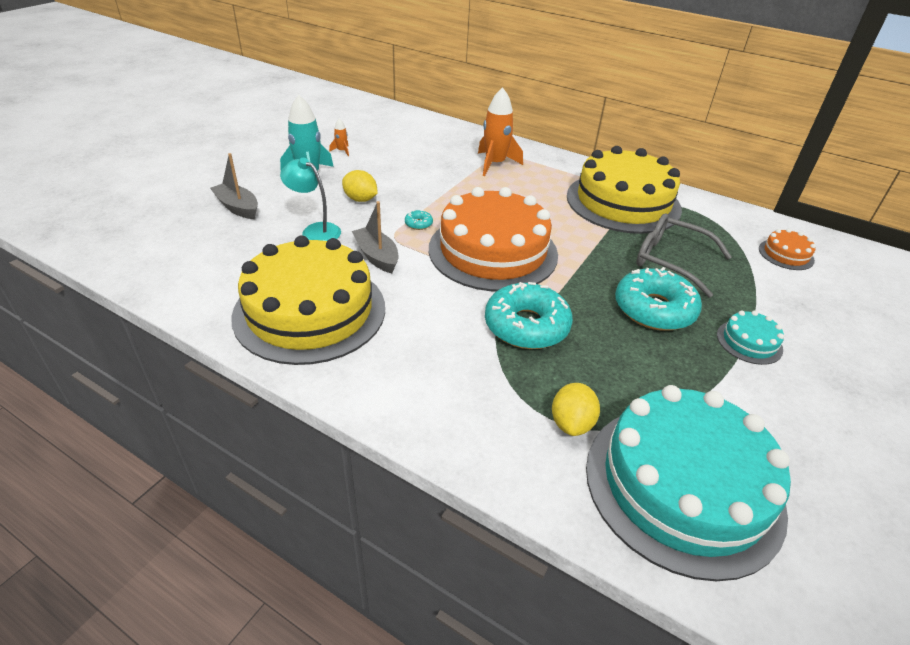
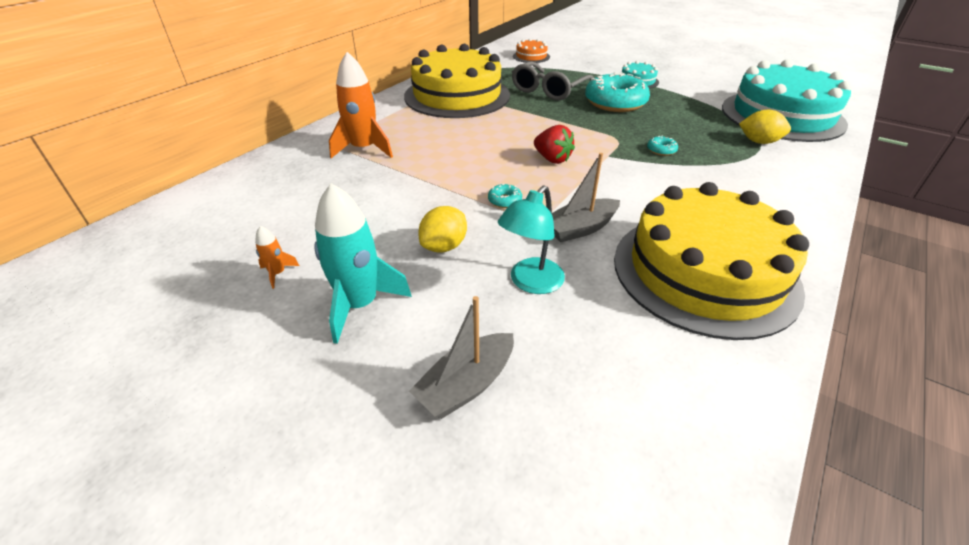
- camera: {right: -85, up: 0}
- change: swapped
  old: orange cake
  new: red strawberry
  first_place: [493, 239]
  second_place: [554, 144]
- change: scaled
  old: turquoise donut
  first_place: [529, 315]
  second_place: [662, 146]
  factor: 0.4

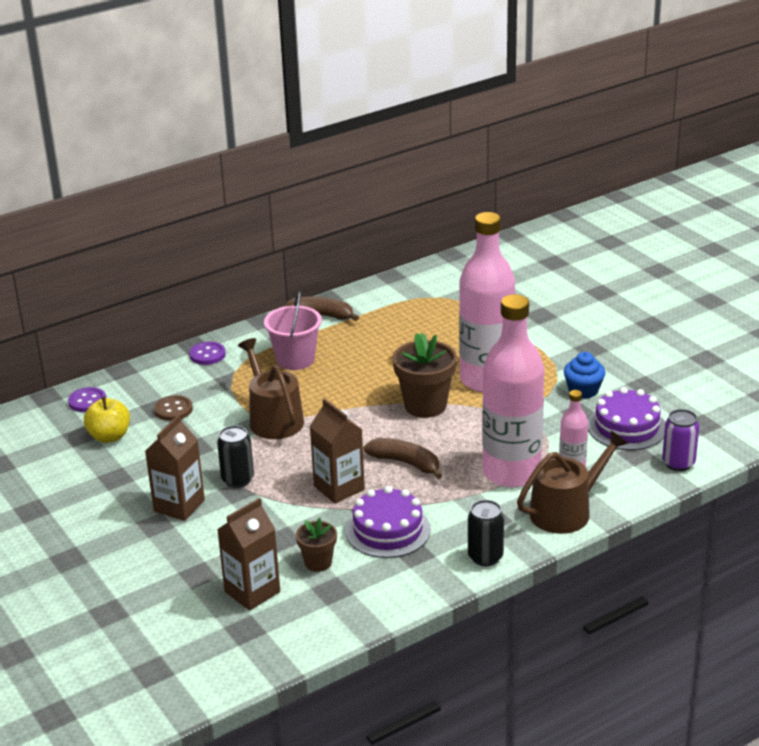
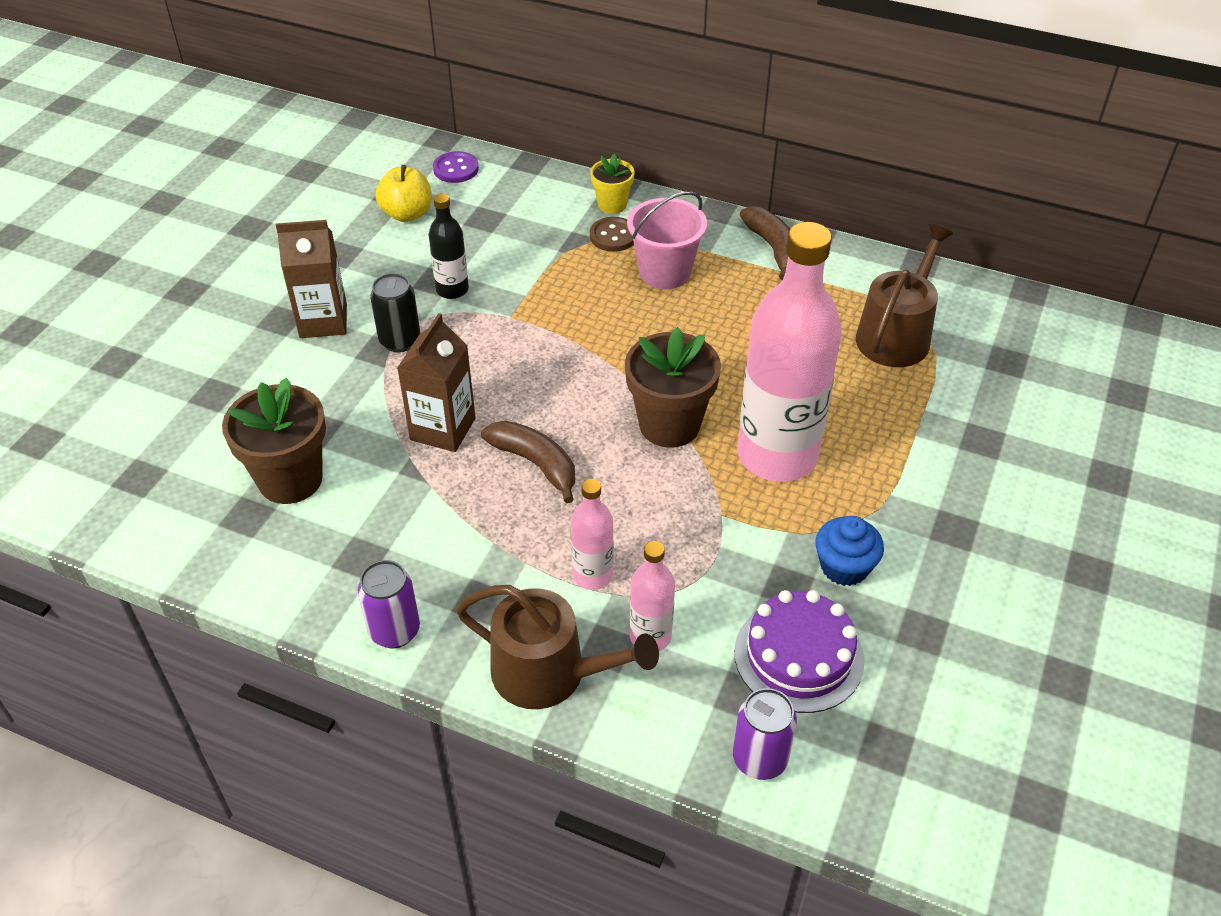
- camera: {right: 55, up: 15}
- change: scaled
  old: brown flower pot
  first_place: [316, 545]
  second_place: [274, 441]
  factor: 1.78
- change: repainted
  old: black can
  new: purple can
  first_place: [486, 533]
  second_place: [389, 604]
- change: new
  new: black bottle
  second_place: [449, 246]
- change: rotated
  old: brown banana
  first_place: [402, 458]
  second_place: [528, 462]
  degrees: -45
- change: scaled
  old: pink bottle
  first_place: [513, 390]
  second_place: [592, 534]
  factor: 0.46
- change: swapped
  old: purple button
  new: yellow flower pot
  first_place: [207, 353]
  second_place: [612, 184]
- change: shifted
  old: brown button
  first_place: [173, 408]
  second_place: [612, 234]
- change: shifted
  old: brown watering can
  first_place: [271, 388]
  second_place: [904, 295]
- change: gone
  old: brown carton
  first_place: [248, 554]
- change: gone
  old: purple cake
  first_place: [388, 522]

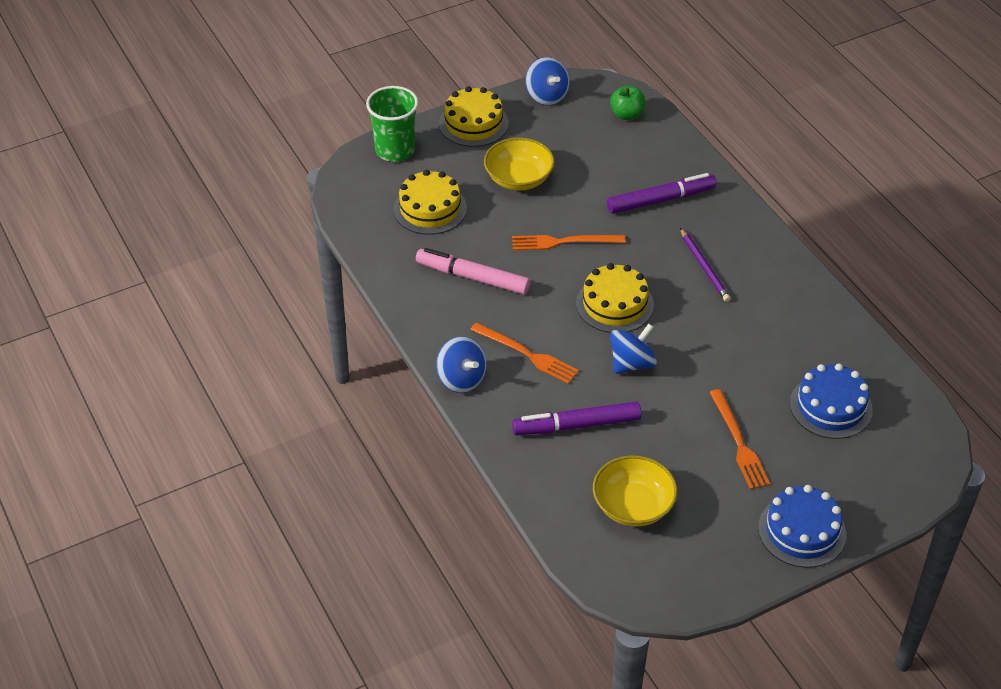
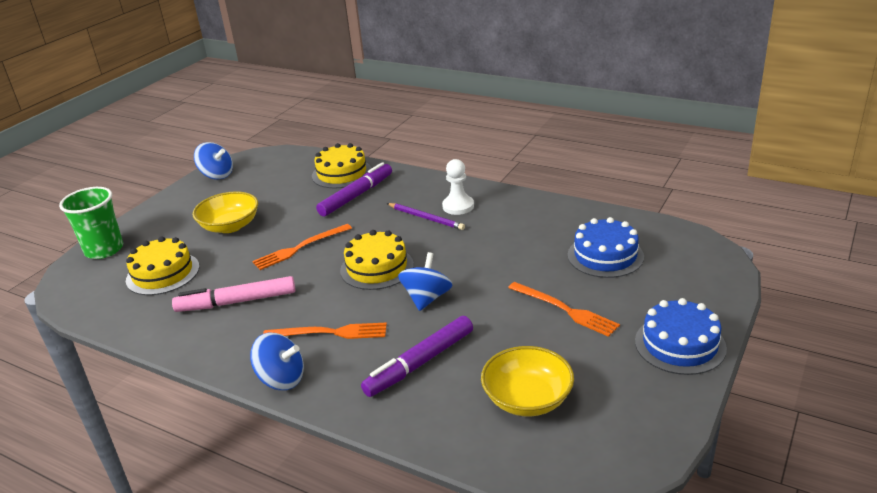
- camera: {right: -30, up: -15}
- change: shifted
  old: yellow cake
  first_place: [474, 116]
  second_place: [342, 165]
- change: new
  new: white pawn
  second_place: [458, 187]
- change: gone
  old: green apple
  first_place: [628, 102]

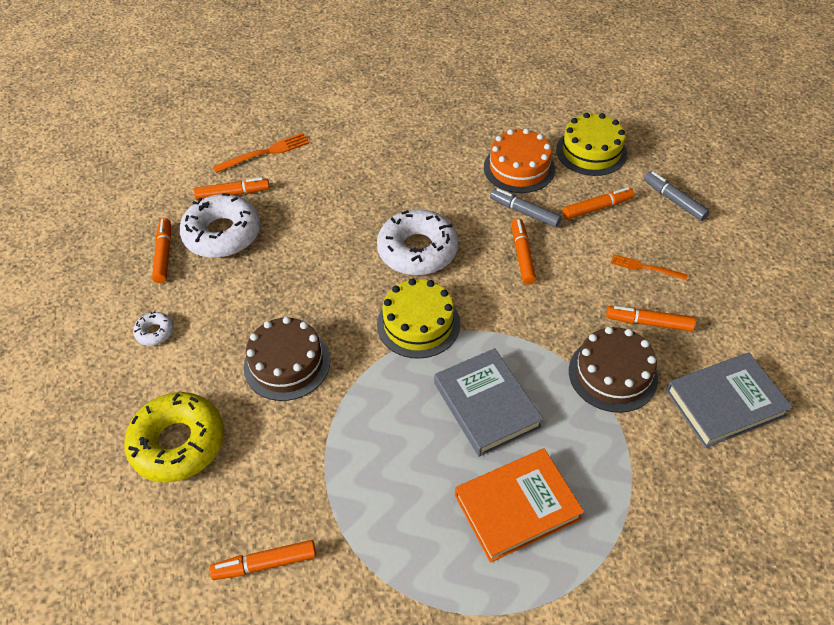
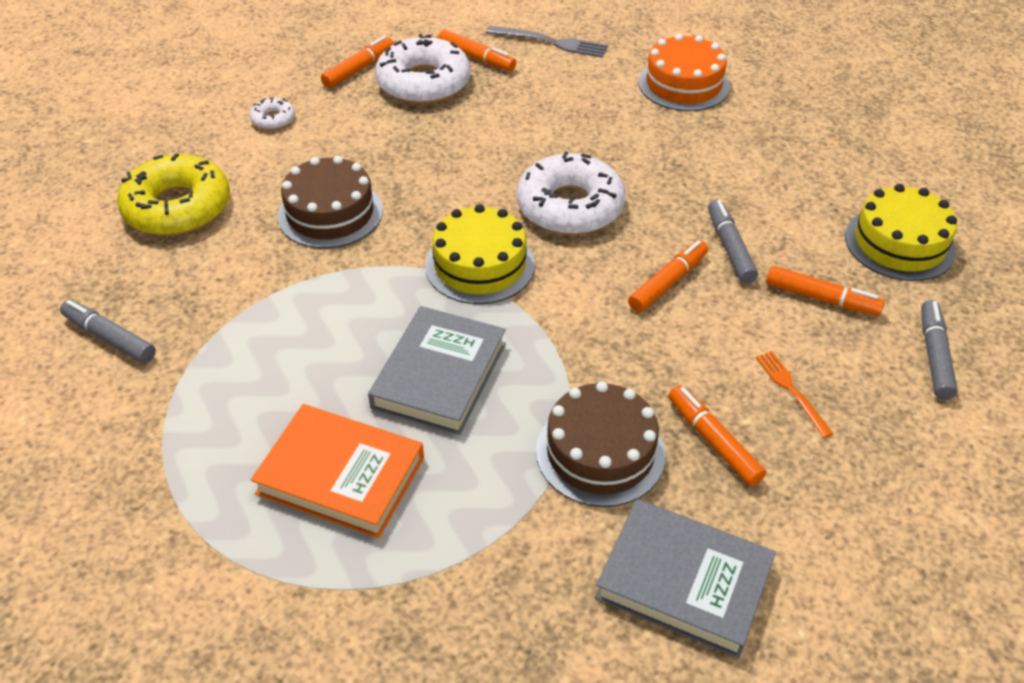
- camera: {right: 45, up: -5}
- change: repainted
  old: orange marker
  new: grey marker
  first_place: [262, 560]
  second_place: [108, 331]
- change: repainted
  old: orange fork
  new: grey fork
  first_place: [261, 153]
  second_place: [547, 42]
- change: shifted
  old: orange cake
  first_place: [519, 160]
  second_place: [684, 72]

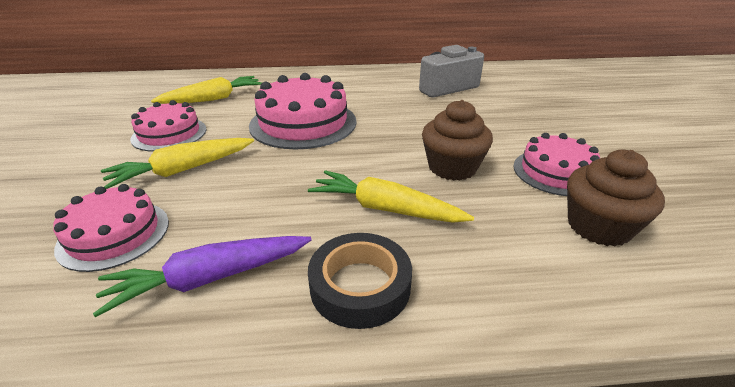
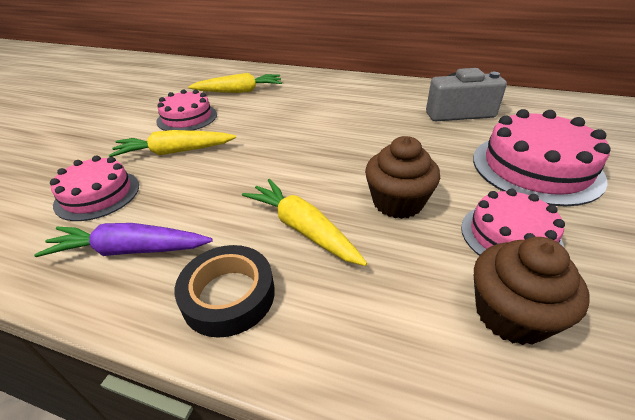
- camera: {right: 25, up: 5}
- change: shifted
  old: pink cake
  first_place: [302, 111]
  second_place: [542, 158]

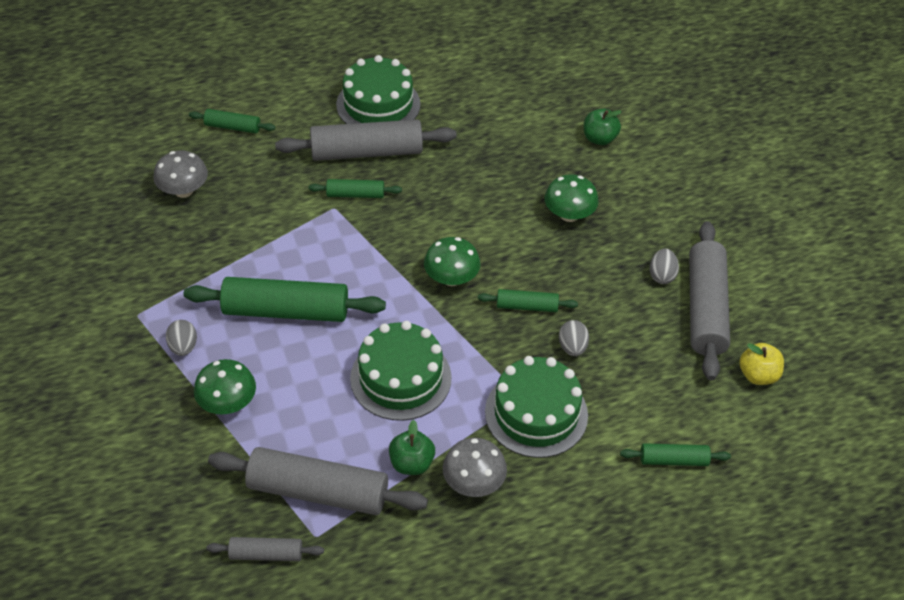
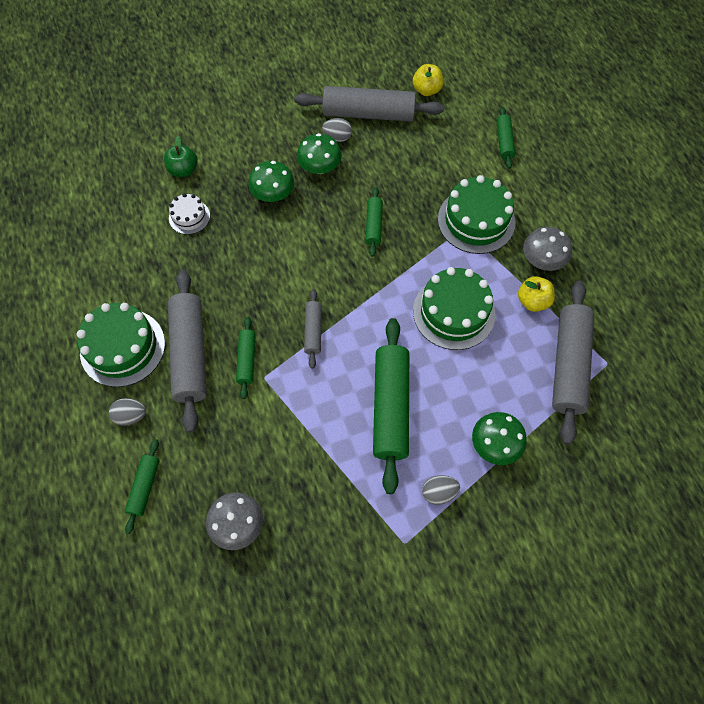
- camera: {right: -90, up: 15}
- change: shifted
  old: grey egg
  first_place: [574, 338]
  second_place: [127, 412]
- change: new
  new: white cake
  second_place: [189, 214]
- change: shifted
  old: green mushroom
  first_place: [452, 261]
  second_place: [319, 153]
- change: shifted
  old: grey rolling pin
  first_place: [265, 549]
  second_place: [313, 329]
- change: repainted
  old: green apple
  new: yellow apple
  first_place: [412, 447]
  second_place: [536, 294]

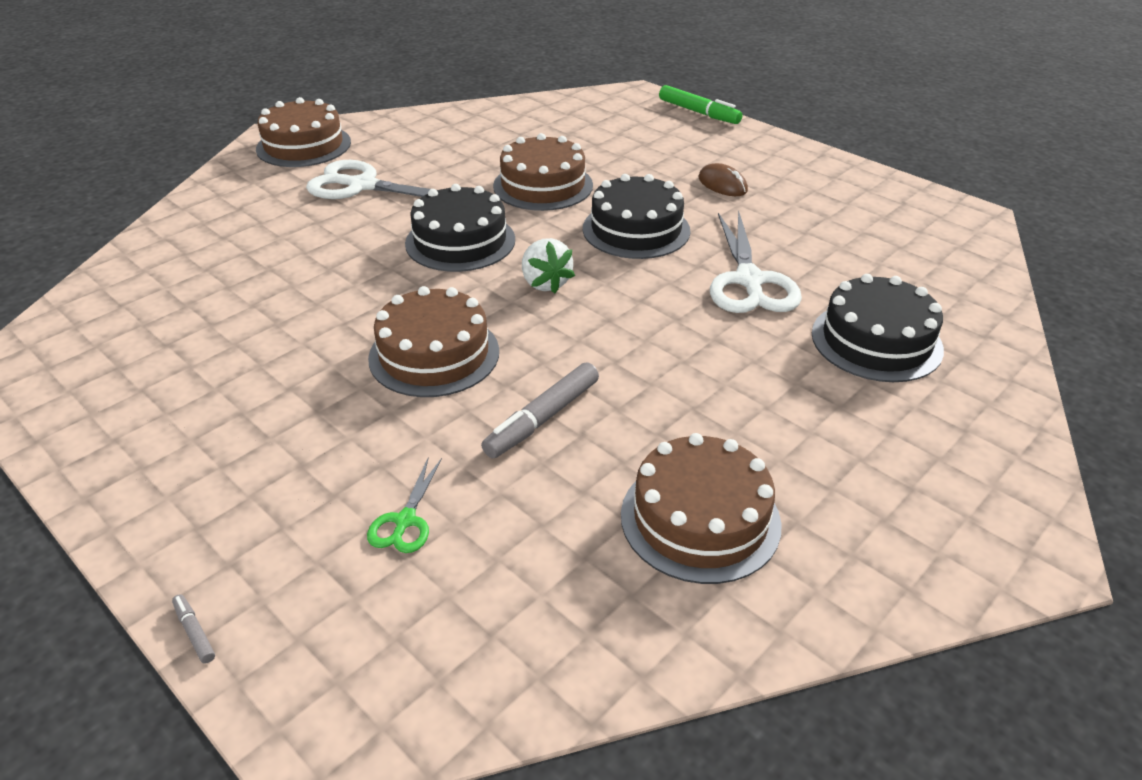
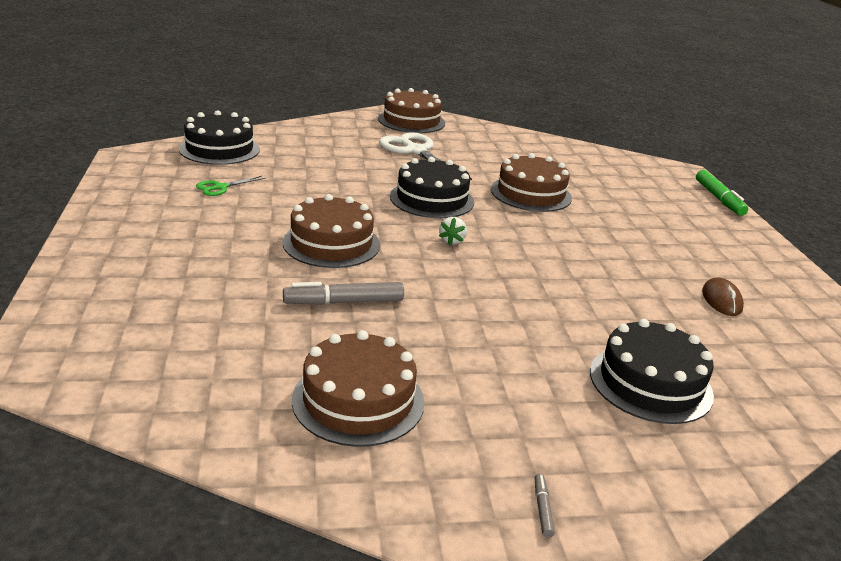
- camera: {right: 35, up: -10}
- change: shifted
  old: black cake
  first_place: [636, 216]
  second_place: [219, 137]
- change: shifted
  old: green scissors
  first_place: [404, 505]
  second_place: [231, 186]
- change: scaled
  old: white strawberry
  first_place: [548, 266]
  second_place: [453, 231]
  factor: 0.67
- change: shifted
  old: grey marker
  first_place: [193, 629]
  second_place: [545, 506]
- change: shifted
  old: brown mouse
  first_place: [723, 179]
  second_place: [723, 296]
- change: gone
  old: white scissors
  first_place: [756, 261]

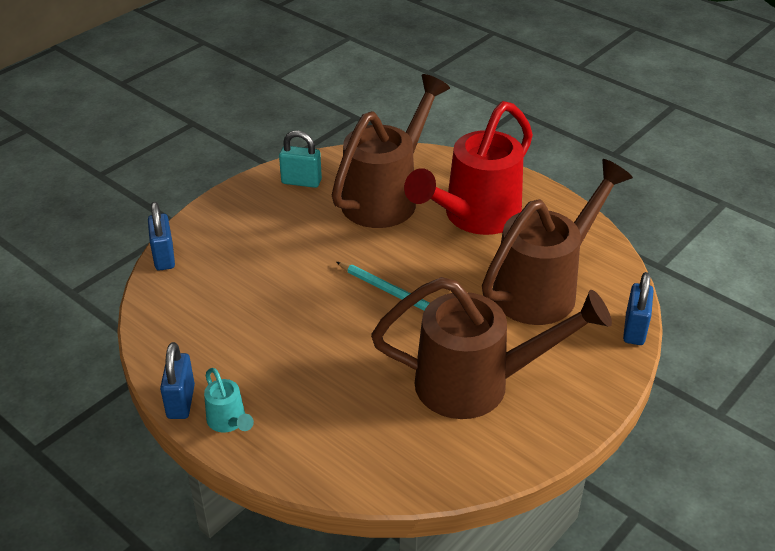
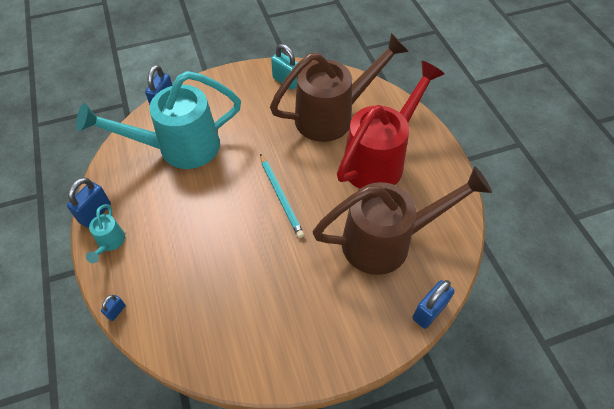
- camera: {right: 30, up: 15}
- change: new
  new: turquoise watering can
  second_place: [158, 120]
- change: new
  new: blue padlock
  second_place: [113, 308]
- change: rotated
  old: red watering can
  first_place: [468, 168]
  second_place: [391, 125]
  degrees: 150
- change: gone
  old: brown watering can
  first_place: [491, 348]

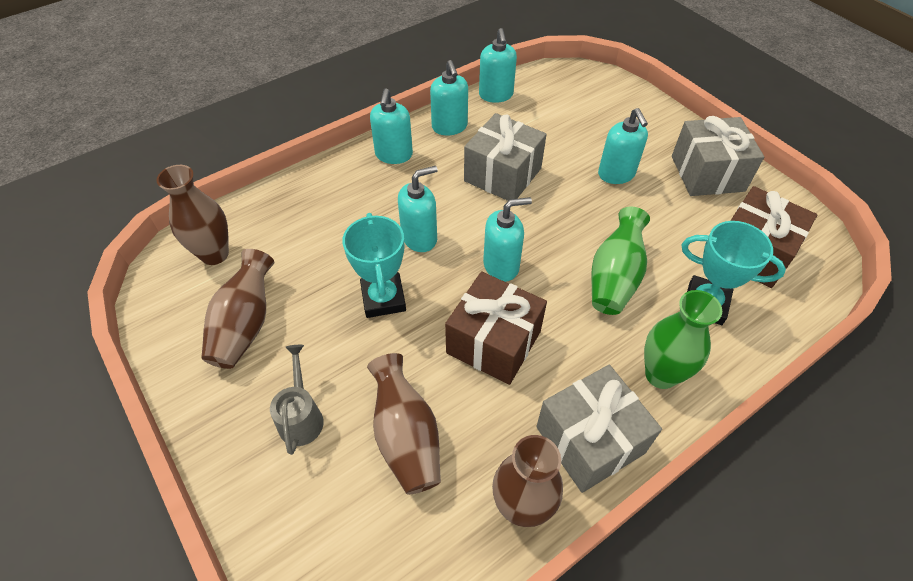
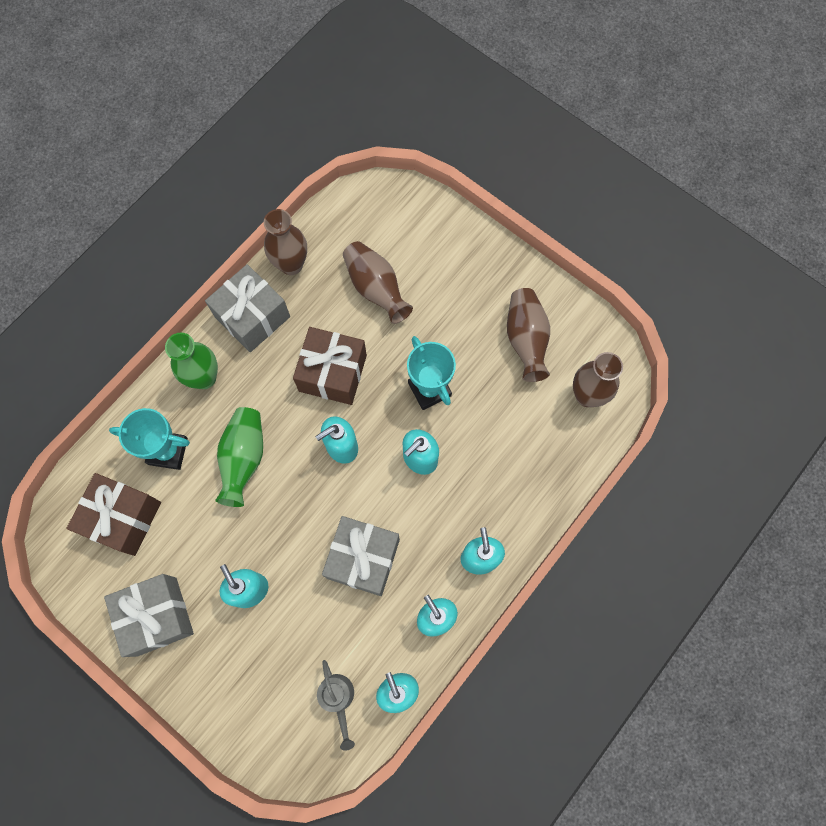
- camera: {right: 165, up: 20}
- change: shifted
  old: grey watering can
  first_place: [297, 400]
  second_place: [336, 705]

